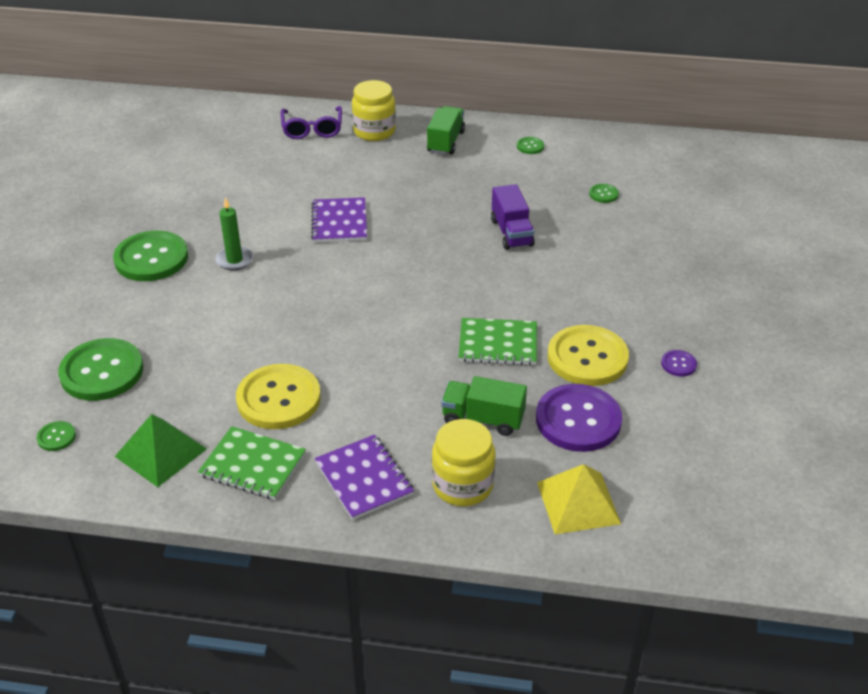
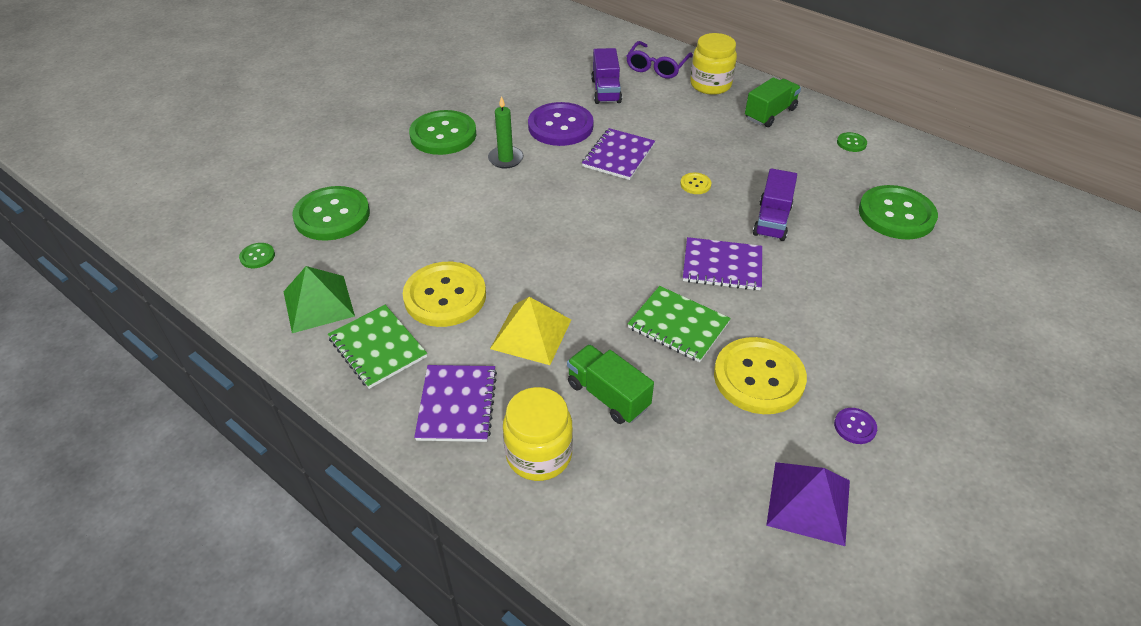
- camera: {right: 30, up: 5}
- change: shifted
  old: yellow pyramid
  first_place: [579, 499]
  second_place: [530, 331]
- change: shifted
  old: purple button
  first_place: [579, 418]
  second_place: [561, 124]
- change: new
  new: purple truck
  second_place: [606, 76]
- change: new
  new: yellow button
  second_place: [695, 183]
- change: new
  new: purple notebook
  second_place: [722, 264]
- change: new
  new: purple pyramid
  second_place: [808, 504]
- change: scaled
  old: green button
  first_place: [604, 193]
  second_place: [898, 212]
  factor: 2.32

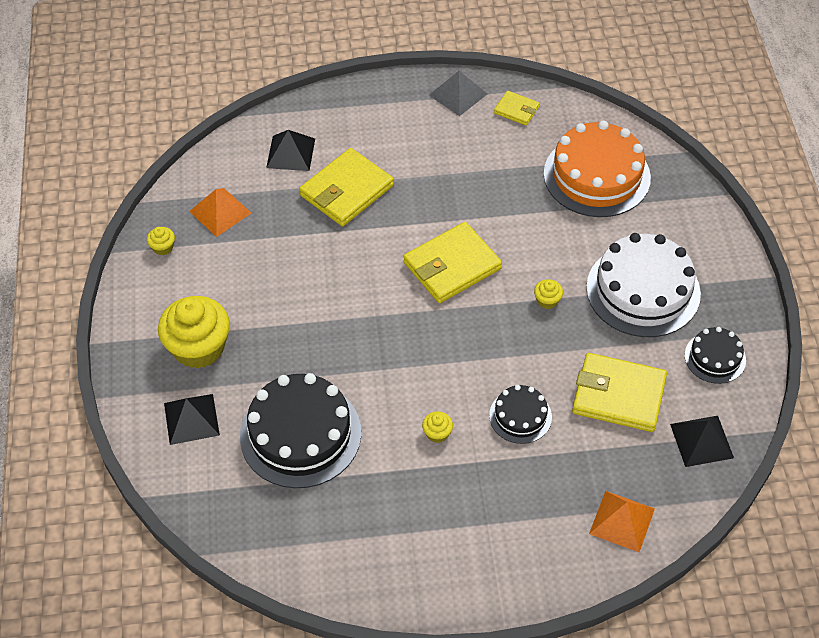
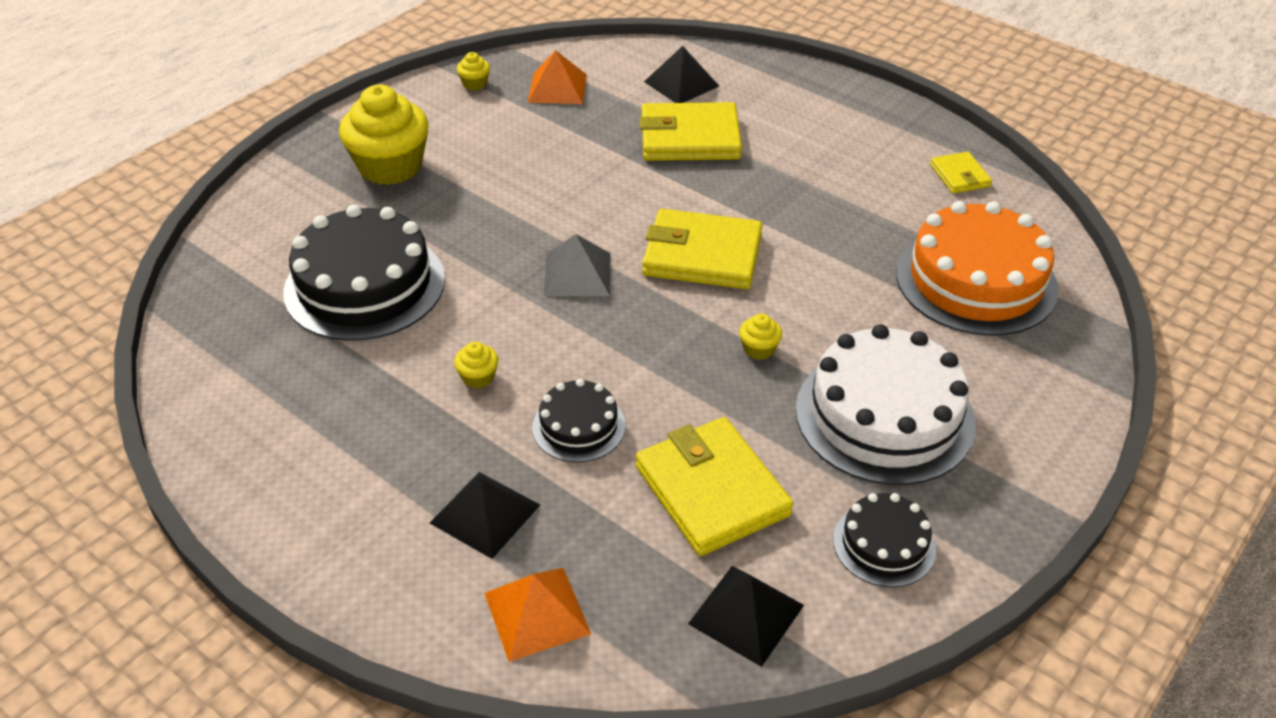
- camera: {right: 45, up: -10}
- change: shifted
  old: black pyramid
  first_place: [192, 419]
  second_place: [485, 515]
- change: shifted
  old: grey pyramid
  first_place: [458, 93]
  second_place: [577, 265]

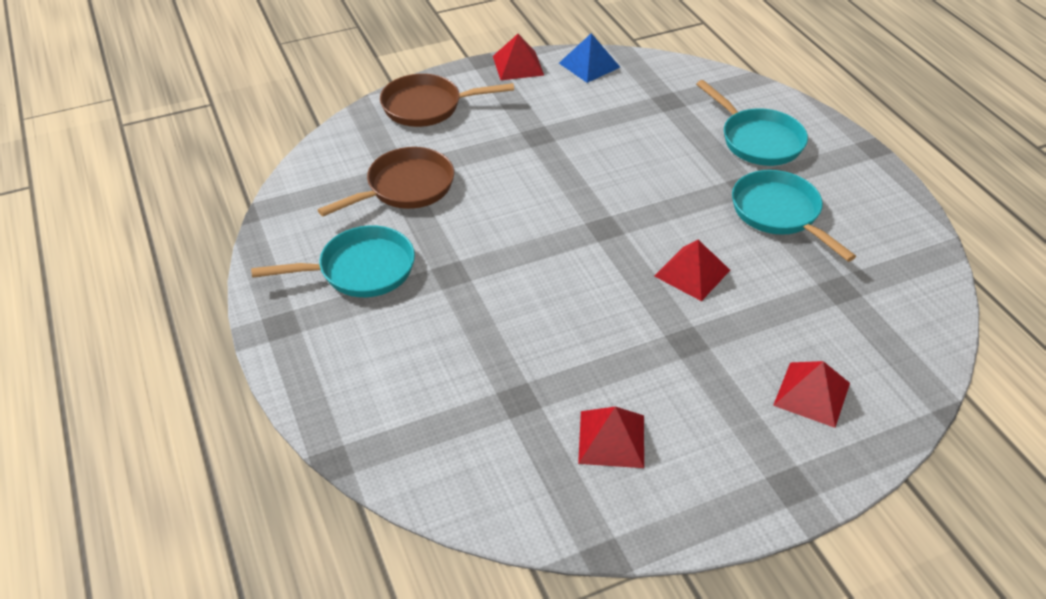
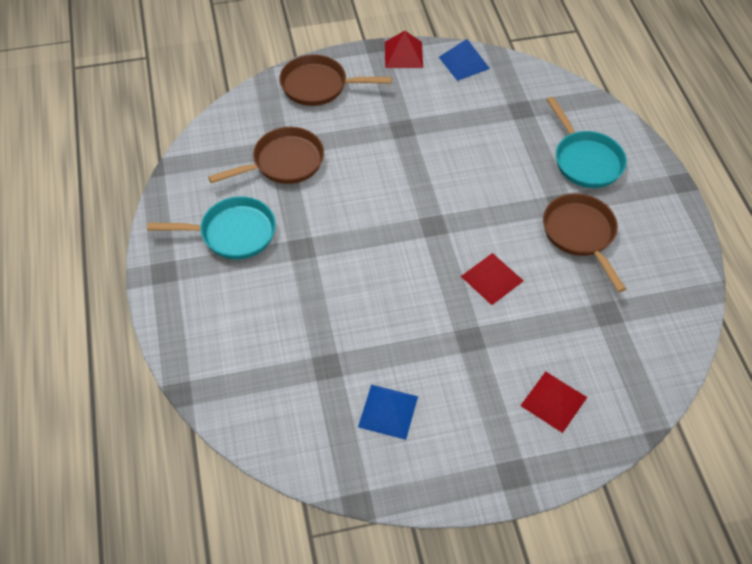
- camera: {right: 10, up: 10}
- change: repainted
  old: red pyramid
  new: blue pyramid
  first_place: [611, 437]
  second_place: [388, 412]
- change: repainted
  old: turquoise pan
  new: brown pan
  first_place: [794, 216]
  second_place: [584, 242]

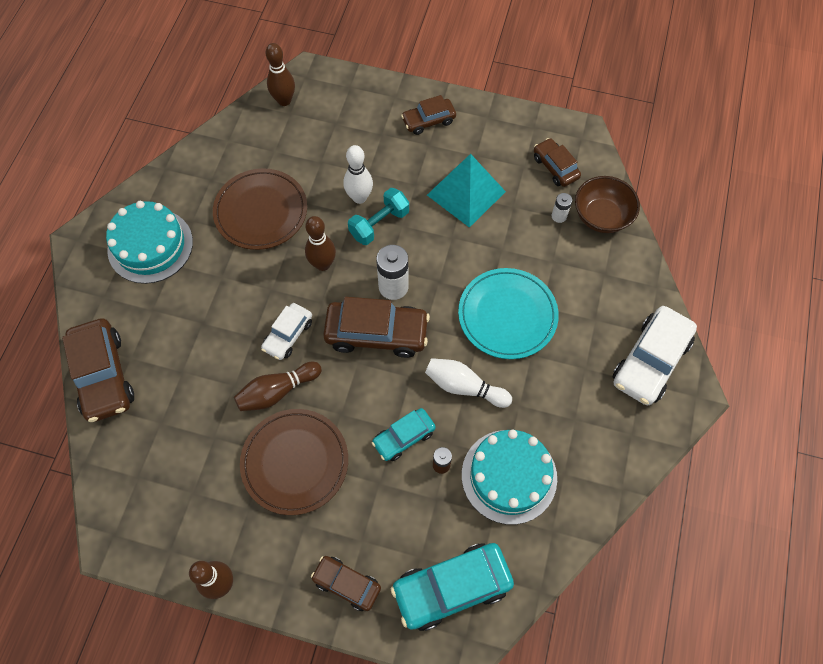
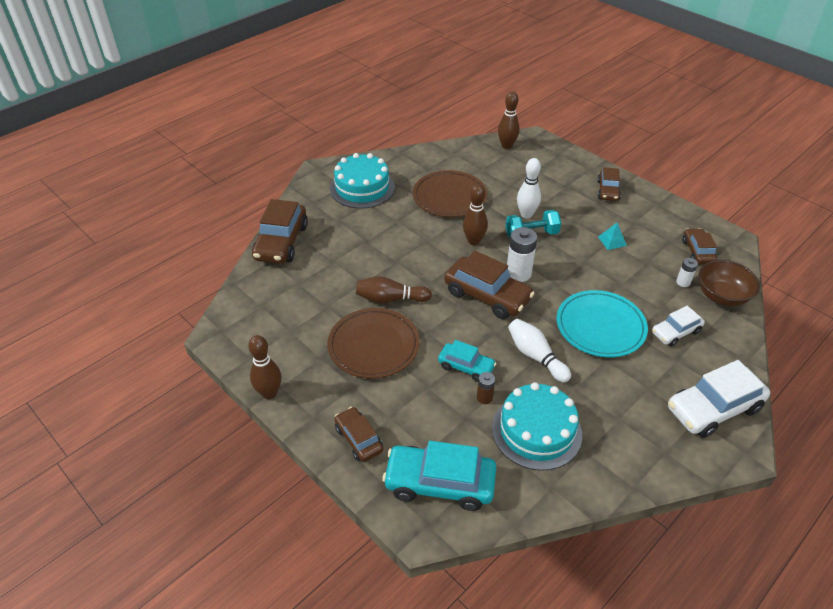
- camera: {right: 30, up: -20}
- change: rotated
  old: turquoise car
  first_place: [404, 434]
  second_place: [467, 361]
  degrees: -150
- change: rotated
  old: brown car
  first_place: [428, 115]
  second_place: [609, 184]
  degrees: -90
- change: scaled
  old: turquoise pyramid
  first_place: [466, 191]
  second_place: [612, 236]
  factor: 0.44
- change: shifted
  old: white car
  first_place: [286, 331]
  second_place: [678, 326]

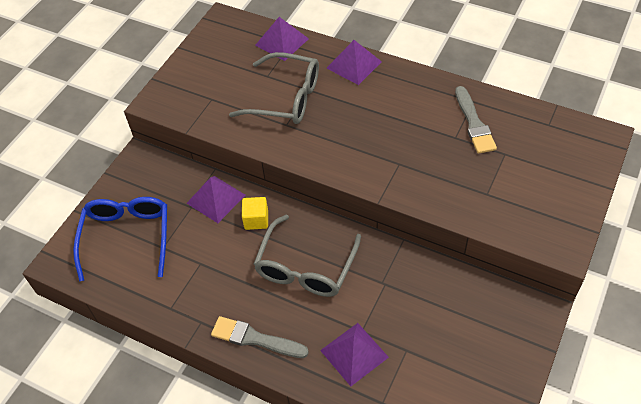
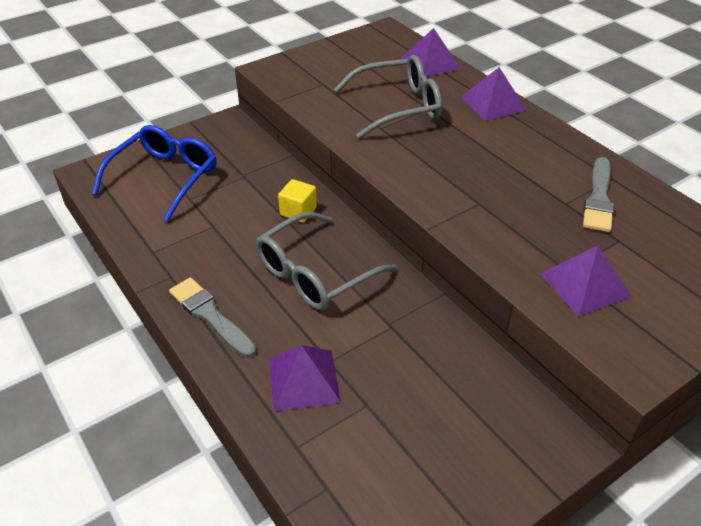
- camera: {right: 25, up: -10}
- change: rotated
  old: grey glasses
  first_place: [274, 88]
  second_place: [388, 97]
  degrees: -60
- change: shifted
  old: purple pyramid
  first_place: [216, 199]
  second_place: [586, 281]

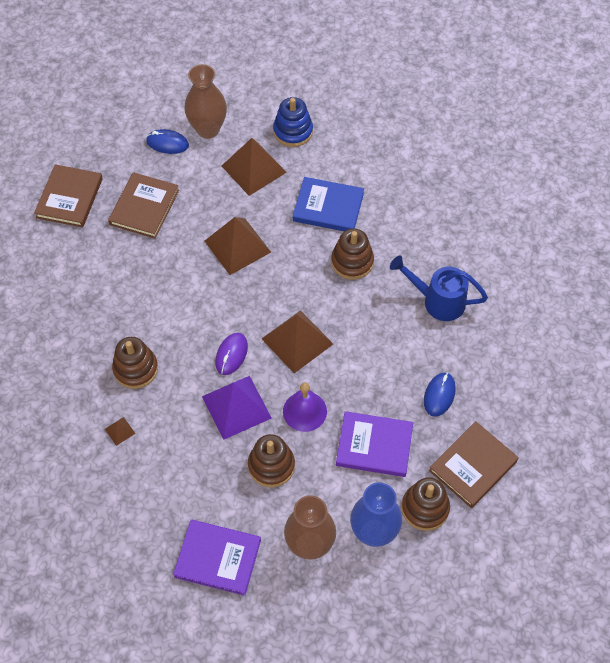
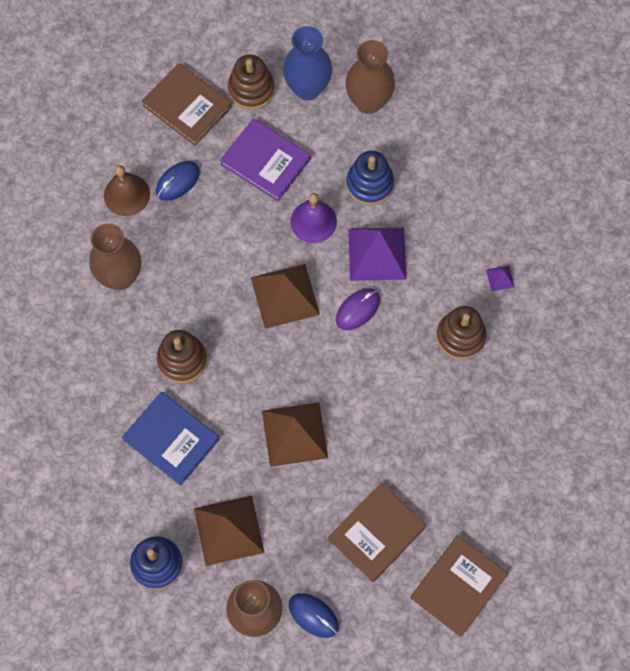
- camera: {right: -155, up: 10}
- change: swapped
  old: blue watering can
  new: brown vase
  first_place: [439, 288]
  second_place: [115, 256]
- change: new
  new: brown bell
  second_place: [127, 190]
- change: rotated
  old: brown book
  first_place: [474, 464]
  second_place: [187, 104]
  degrees: 60
- change: repainted
  old: brown stacking toy
  new: blue stacking toy
  first_place: [271, 460]
  second_place: [370, 178]
- change: repainted
  old: brown pyramid
  new: purple pyramid
  first_place: [120, 431]
  second_place: [500, 279]
- change: gone
  old: purple book
  first_place: [217, 558]

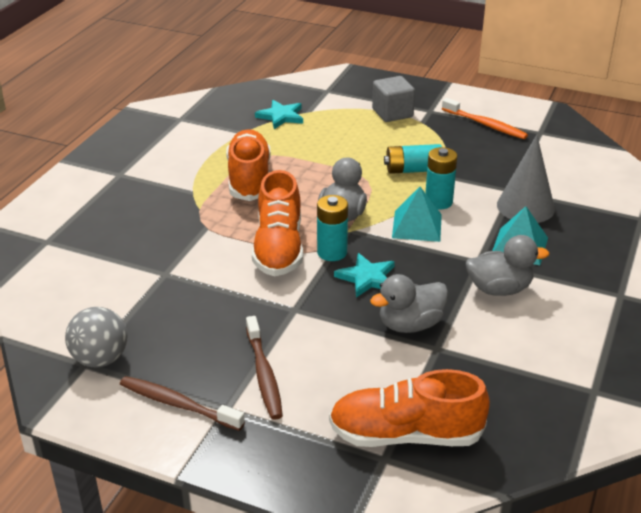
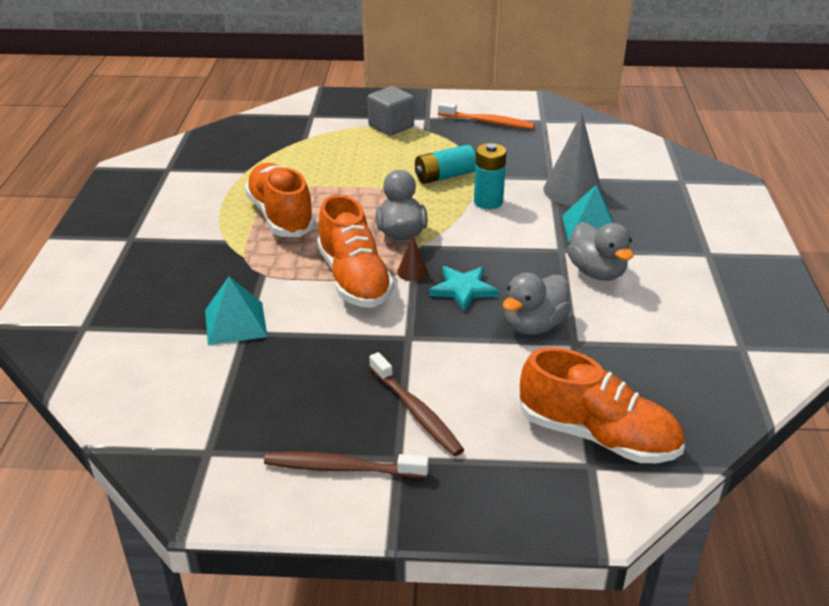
- camera: {right: -20, up: 0}
- change: shifted
  old: turquoise pyramid
  first_place: [417, 214]
  second_place: [236, 311]
- change: swapped
  old: turquoise battery
  new: brown cone
  first_place: [332, 228]
  second_place: [412, 258]
- change: rotated
  old: orange shoe
  first_place: [409, 408]
  second_place: [602, 405]
  degrees: -135
- change: rotated
  old: grey duck
  first_place: [507, 265]
  second_place: [600, 251]
  degrees: 90
- change: gone
  old: grey ball
  first_place: [96, 337]
- change: gone
  old: turquoise star
  first_place: [279, 114]

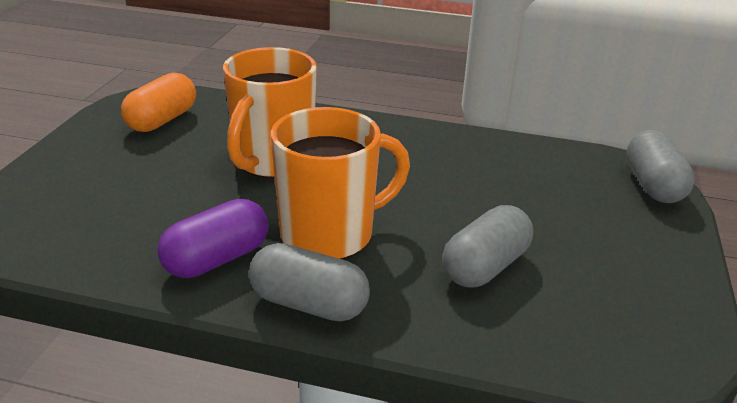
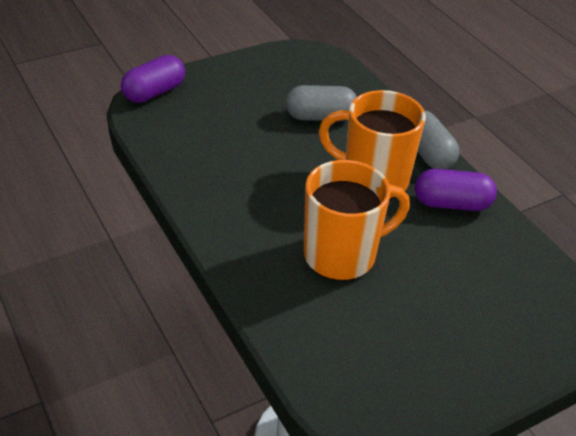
- camera: {right: -135, up: 10}
- change: repainted
  old: grey capsule
  new: purple capsule
  first_place: [661, 166]
  second_place: [153, 79]
- change: gone
  old: orange capsule
  first_place: [158, 102]

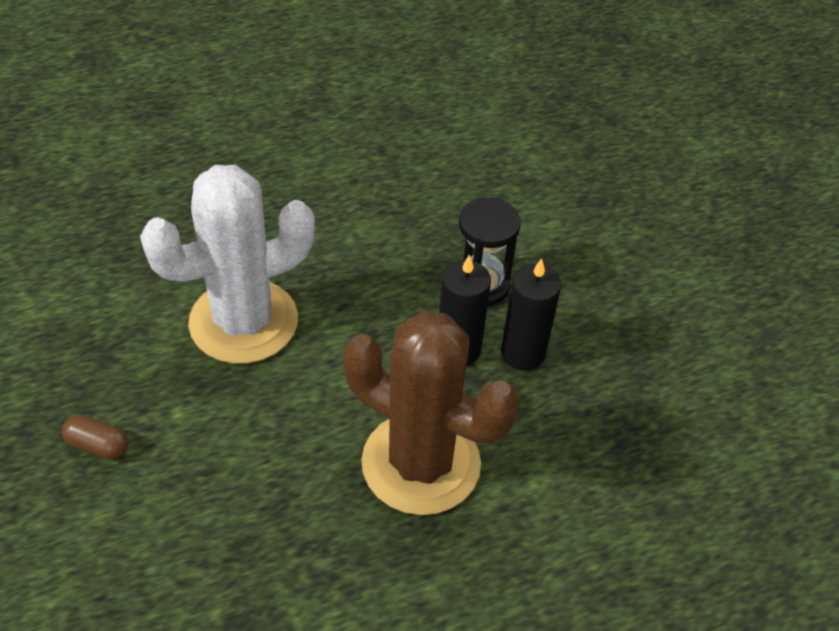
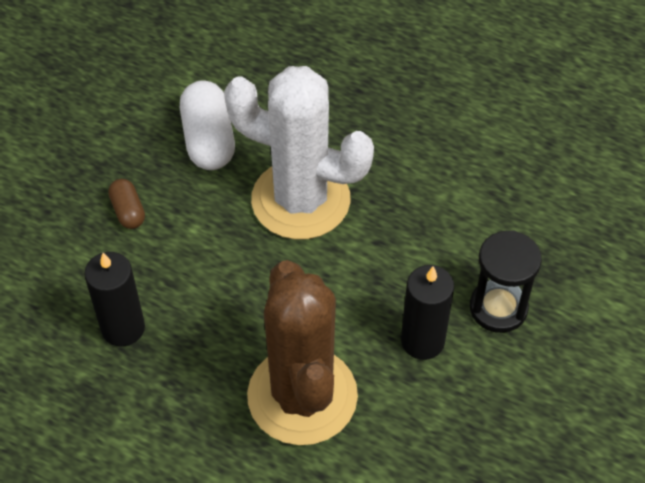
- camera: {right: 50, up: 5}
- change: shifted
  old: black candle
  first_place: [531, 314]
  second_place: [114, 299]
- change: new
  new: white capsule
  second_place: [207, 125]

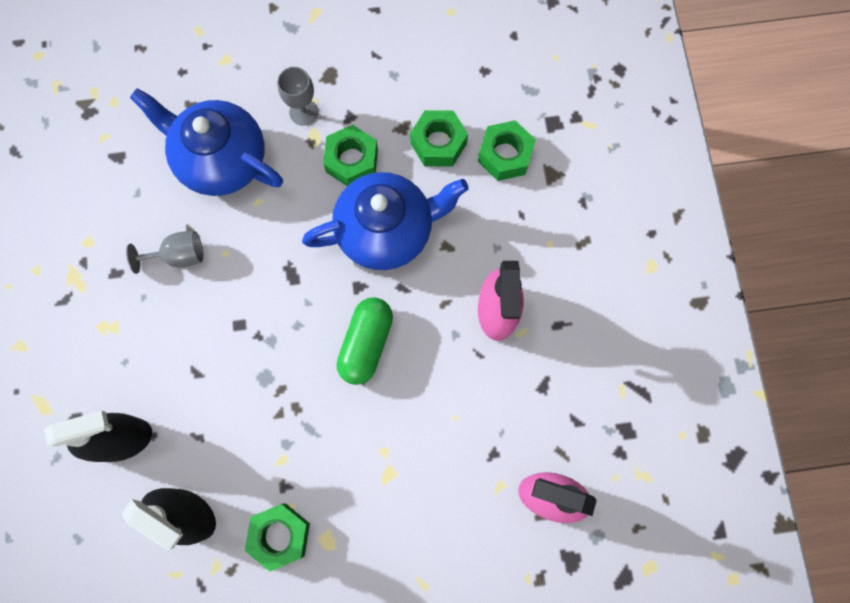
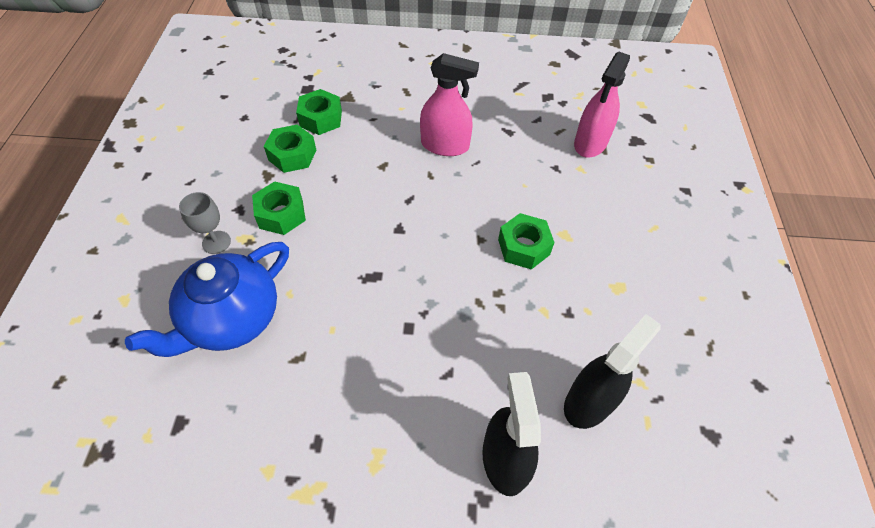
- camera: {right: -80, up: -20}
- change: shifted
  old: green nut
  first_place: [277, 537]
  second_place: [526, 241]
- change: gone
  old: grey goblet
  first_place: [164, 252]
- change: gone
  old: blue teapot
  first_place: [385, 221]
- change: gone
  old: green capsule
  first_place: [364, 341]

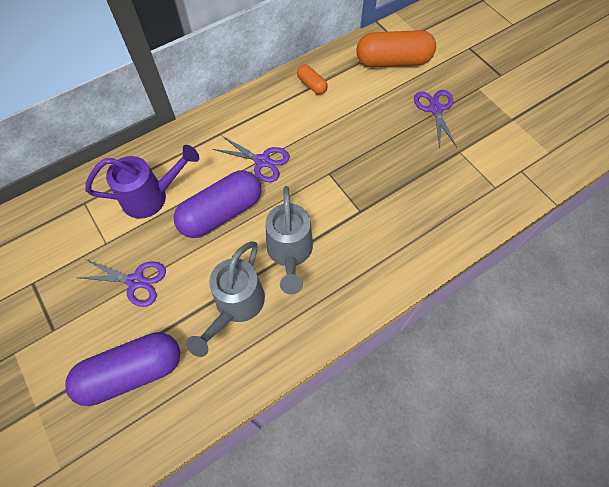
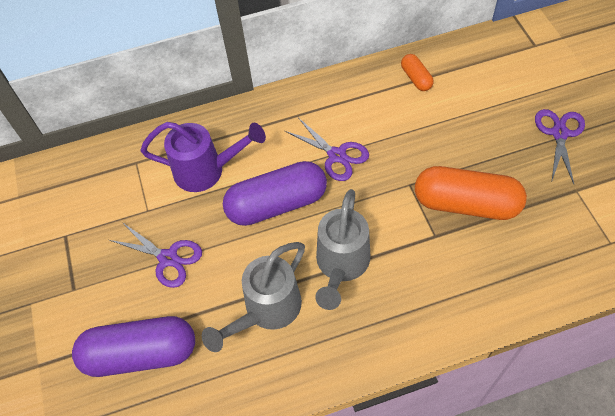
- camera: {right: 20, up: -5}
- change: shifted
  old: orange capsule
  first_place: [396, 48]
  second_place: [471, 193]

